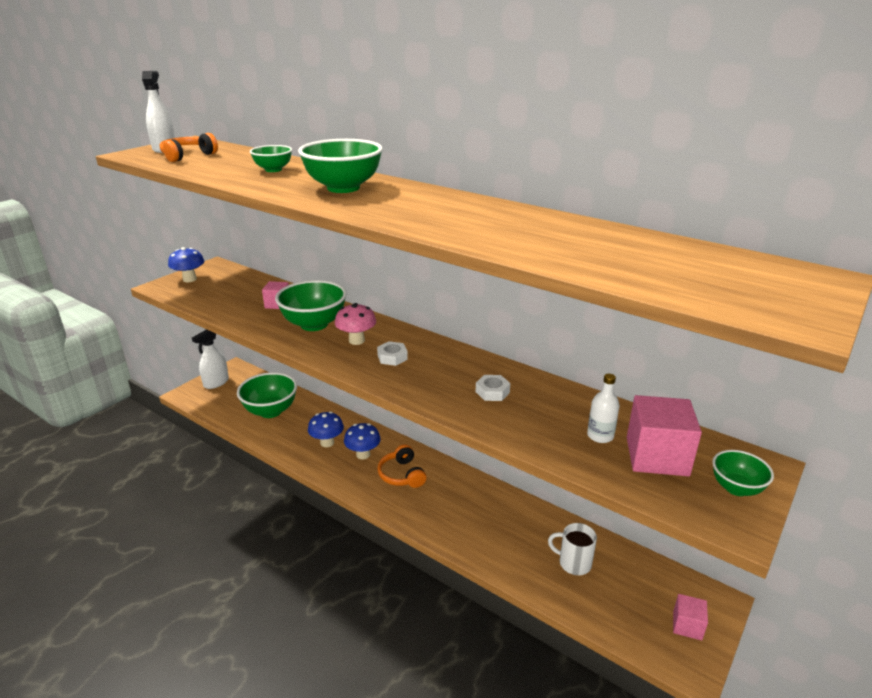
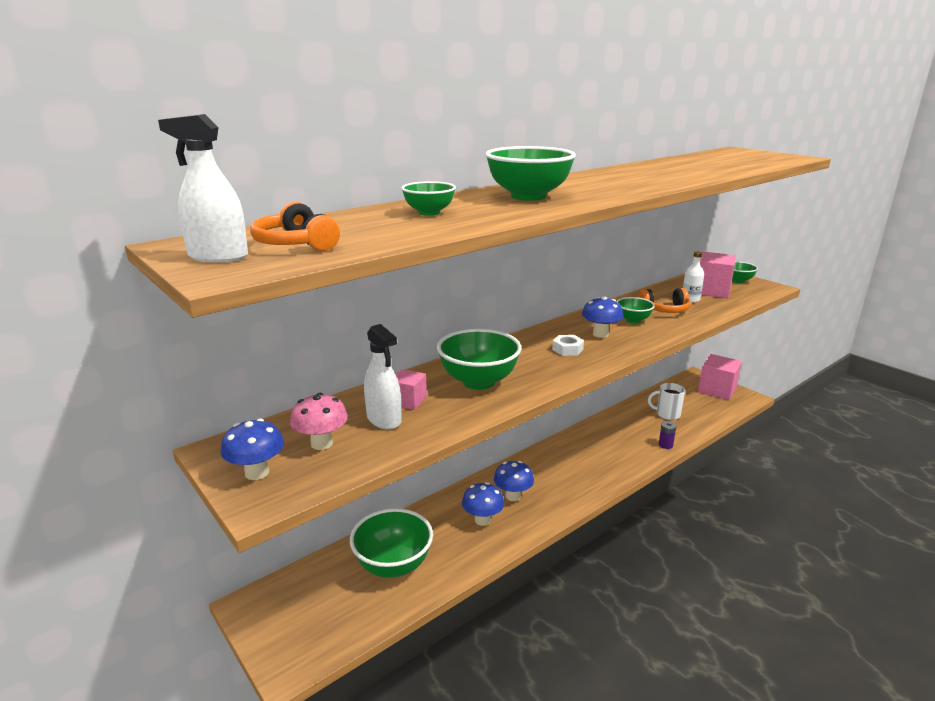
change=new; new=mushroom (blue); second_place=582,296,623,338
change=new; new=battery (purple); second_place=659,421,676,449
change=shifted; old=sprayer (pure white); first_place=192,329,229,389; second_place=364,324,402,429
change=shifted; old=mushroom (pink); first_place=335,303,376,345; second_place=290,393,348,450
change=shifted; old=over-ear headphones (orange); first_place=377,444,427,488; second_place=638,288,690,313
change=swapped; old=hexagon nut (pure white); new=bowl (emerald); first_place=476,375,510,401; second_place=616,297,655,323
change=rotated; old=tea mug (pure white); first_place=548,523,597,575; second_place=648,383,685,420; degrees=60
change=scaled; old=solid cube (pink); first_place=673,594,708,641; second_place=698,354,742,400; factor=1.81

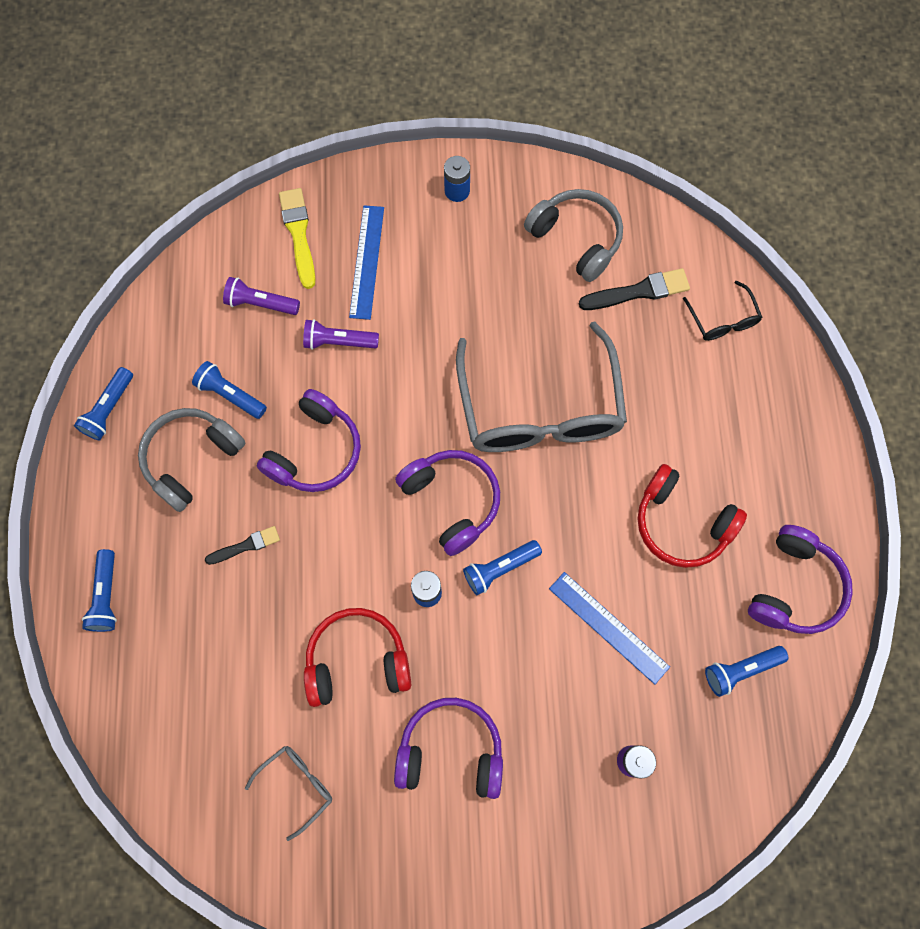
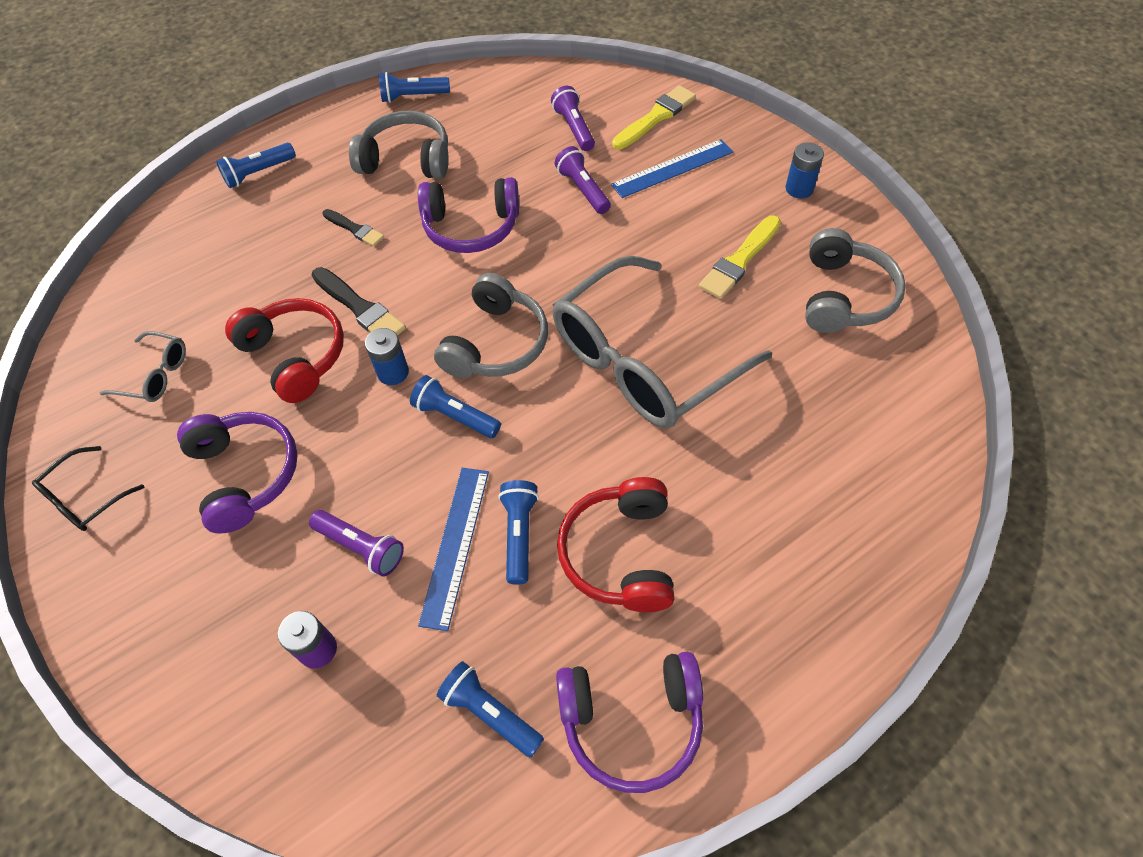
change=new; new=torch (purple); second_place=309,510,404,577
change=new; new=brush (bright yellow); second_place=699,215,781,299
change=shifted; old=torch (blue); first_place=192,361,267,419; second_place=498,480,539,585
change=shifted; old=brush (jet-black); first_place=579,268,690,310; second_place=312,267,406,336
change=shifted; old=spectacles (jet-black); first_place=683,280,763,341; second_place=32,446,144,531
change=repainted; old=over-ear headphones (purple); new=over-ear headphones (gray); first_place=395,450,500,556; second_place=434,273,548,379

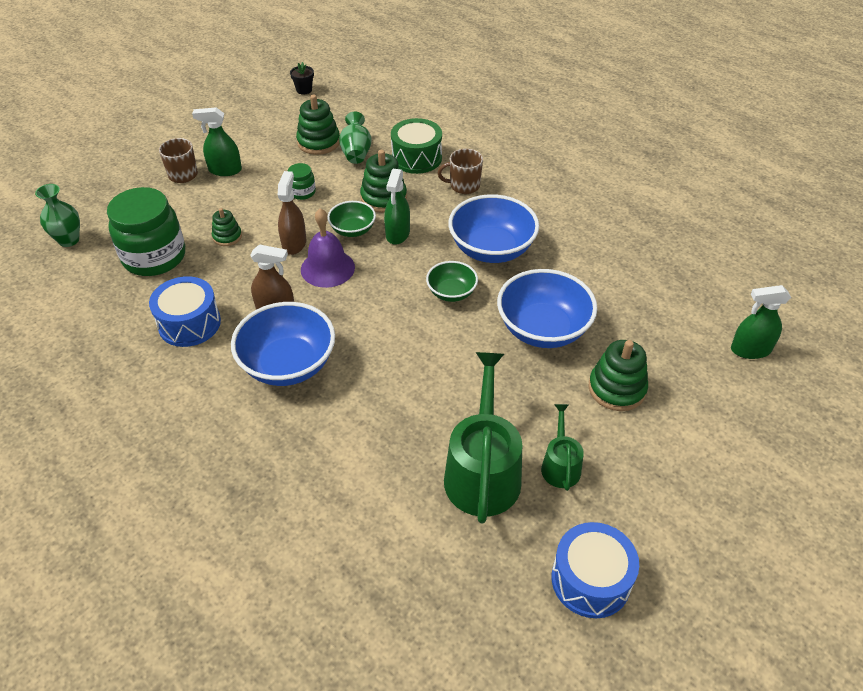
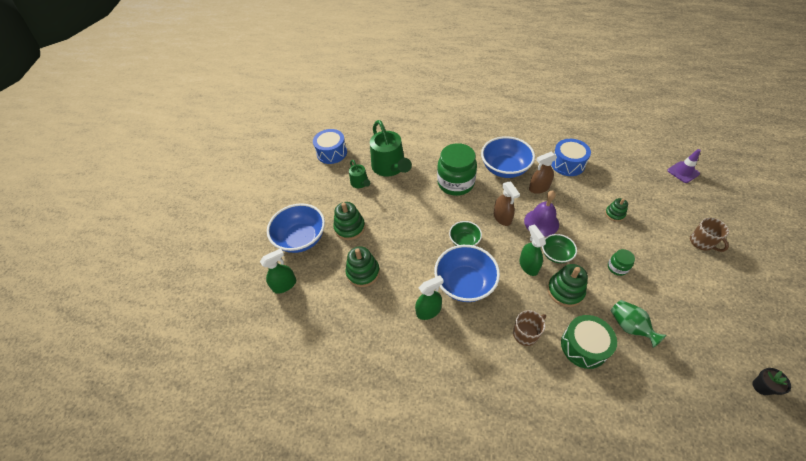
change=shifted; old=jam jar (emerald); first_place=107,187,185,276; second_place=437,143,477,196
change=shifted; old=sprayer (emerald); first_place=192,107,242,176; second_place=415,275,444,320
change=shifted; old=sprayer (russet); first_place=278,171,306,255; second_place=494,182,520,226
change=shifted; old=stacking rings (emerald); first_place=296,95,340,155; second_place=346,246,380,287
change=shifted; old=bowl (blue); first_place=497,269,597,348; second_place=267,203,325,253
change=swapped; old=tall vase (emerald); new=traffic cone (purple); first_place=35,184,80,247; second_place=667,149,701,183

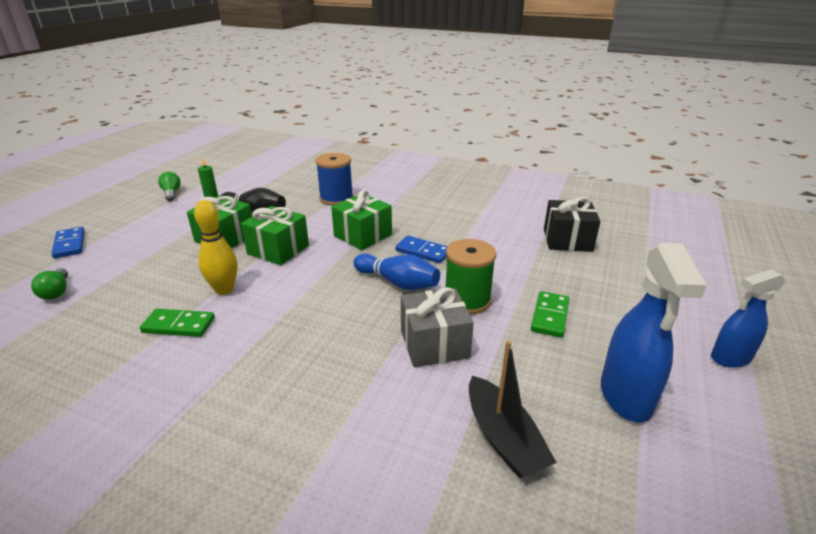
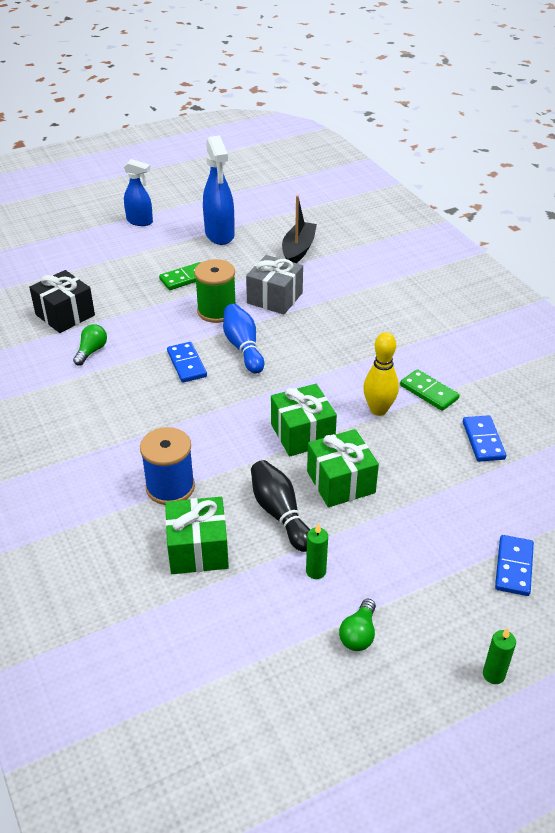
change=new; new=domino tile (blue); second_place=463,415,506,462
change=new; new=candle (emerald); second_place=483,628,516,684
change=shifted; old=lightbulb (emerald); first_place=31,268,68,300; second_place=73,324,107,366
change=shifted; old=present (emerald); first_place=331,190,392,250; second_place=165,497,229,574
change=rotated; old=sprayer (blue); first_place=601,243,707,423; second_place=203,135,234,245; degrees=120

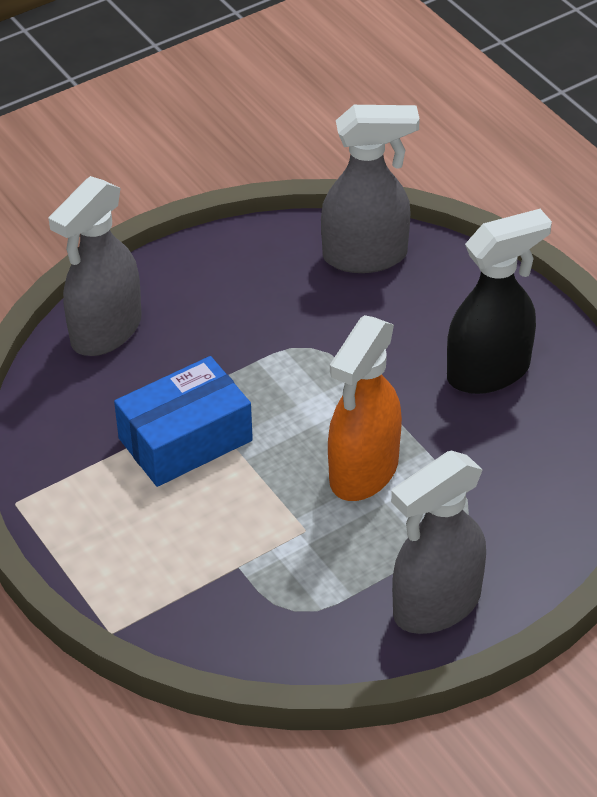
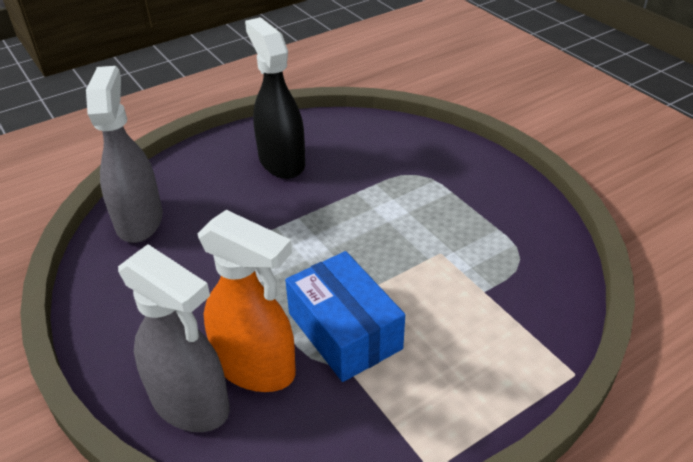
change=gone; old=sprayer (gray); first_place=391,451,486,634
change=shifted; old=sprayer (orange); first_place=328,315,402,501; second_place=197,210,296,392

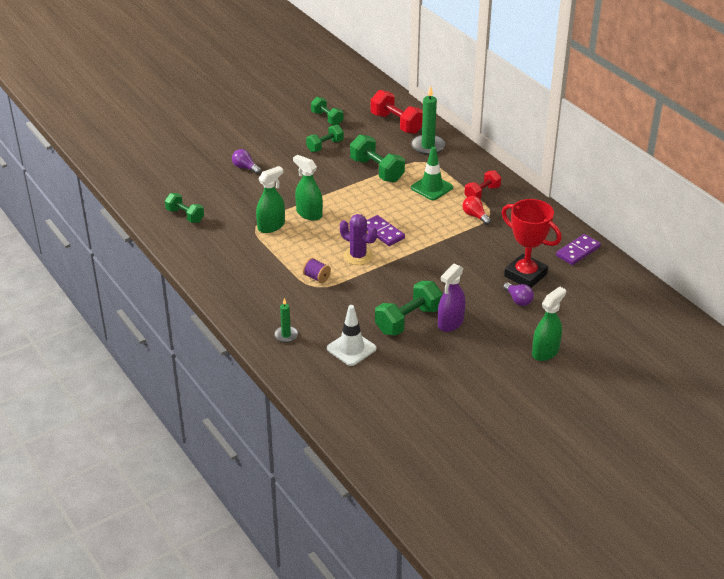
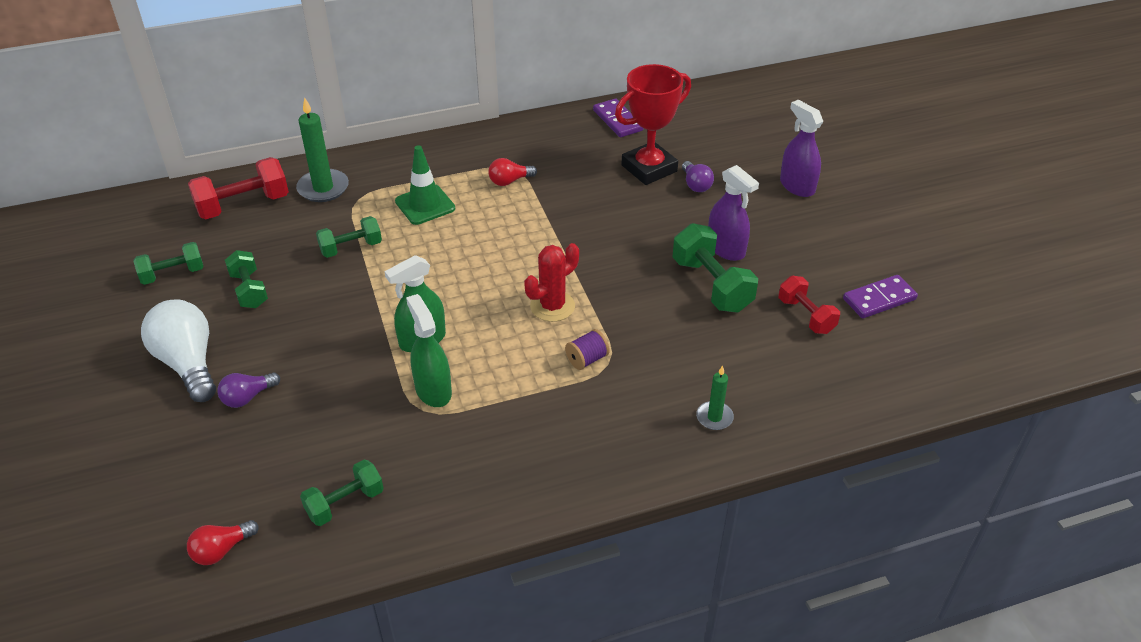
change=gone; old=traffic cone (pure white); first_place=327,305,377,366
change=new; new=lightbulb (pure white); second_place=141,300,216,402
change=new; new=lightbulb (crimson); second_place=187,520,259,565
change=shifted; old=domino tile (purple); first_place=367,215,405,246; second_place=843,275,918,319
change=shifted; old=free weight (crimson); first_place=464,170,501,199; second_place=778,276,840,334
change=repainted; old=cactus (purple); new=cactus (crimson); first_place=340,214,377,265; second_place=524,243,579,322
change=repainted; old=sprayer (emerald); new=sprayer (purple); first_place=532,287,566,361; second_place=780,100,823,197
change=rotated; old=lightbulb (purple); first_place=503,282,534,306; second_place=682,161,714,192; degrees=90
change=scaled; old=free weight (emerald); first_place=350,134,405,182; second_place=316,216,382,258; factor=0.64

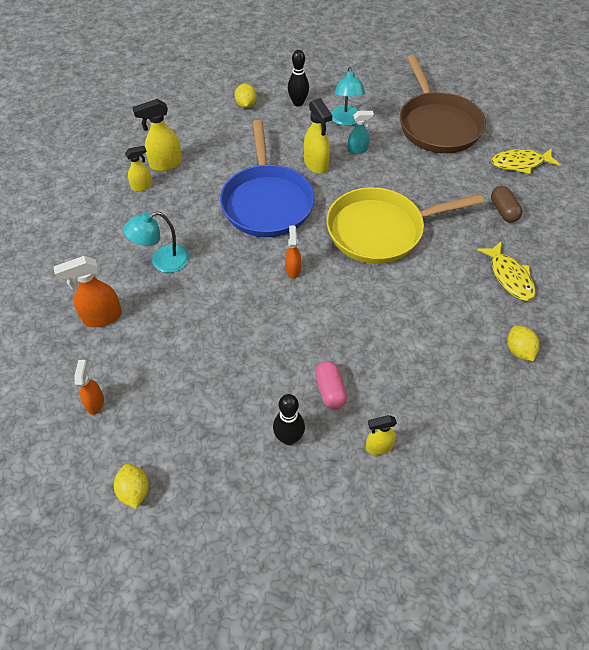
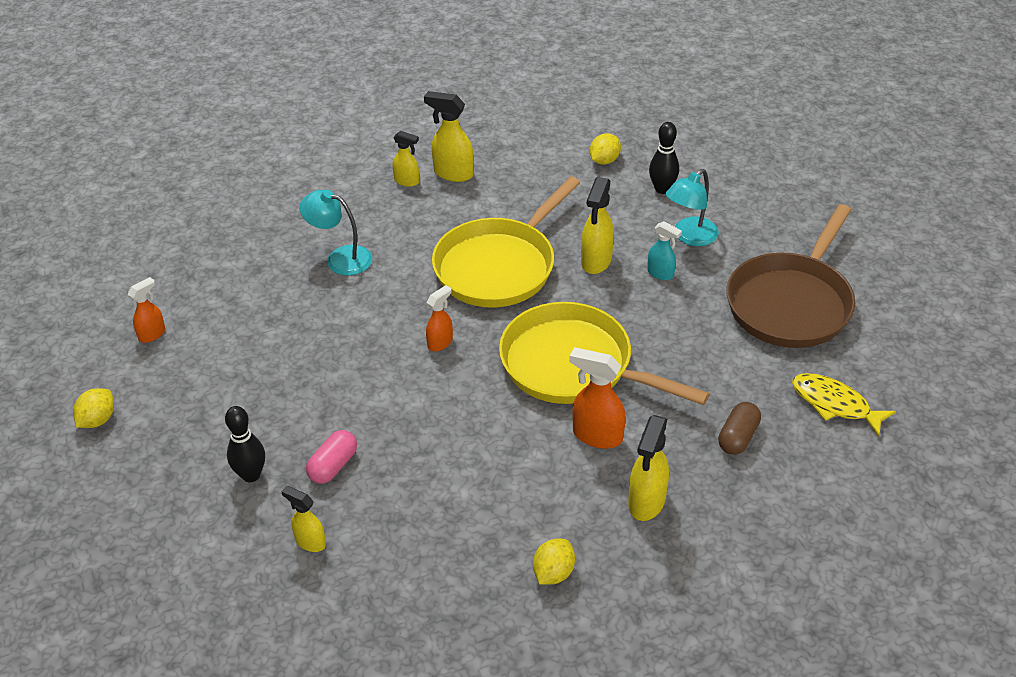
change=shifted; old=sprayer (orange); first_place=54,256,122,327; second_place=569,347,626,449
change=swapped; old=fish (bright yellow); new=sprayer (bright yellow); first_place=477,242,536,301; second_place=628,415,669,521
change=repainted; old=frying pan (blue); new=frying pan (bright yellow); first_place=220,120,315,237; second_place=432,176,580,307

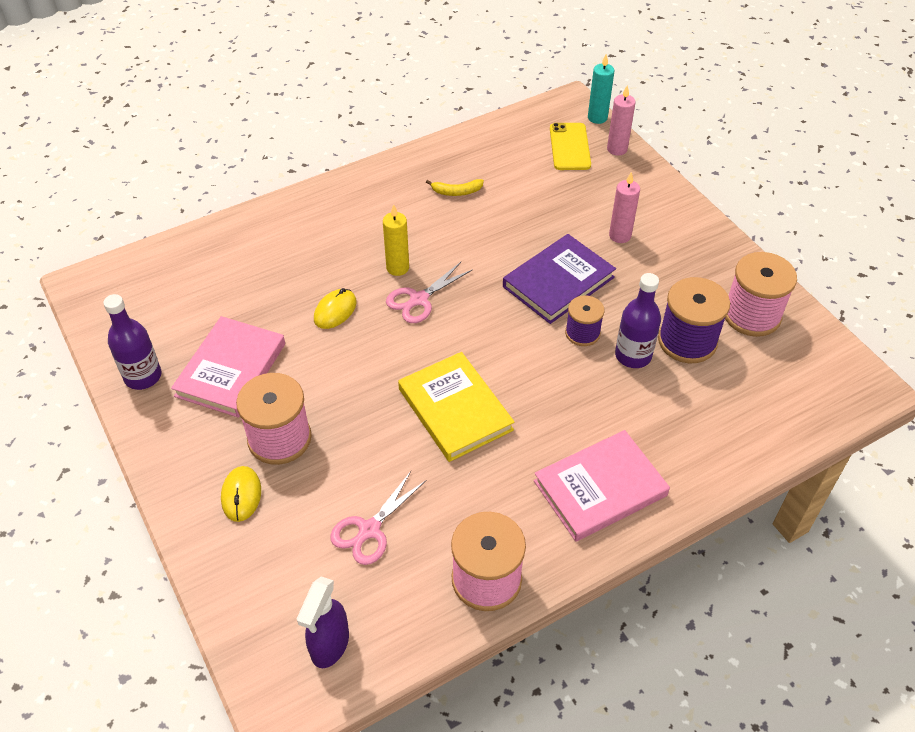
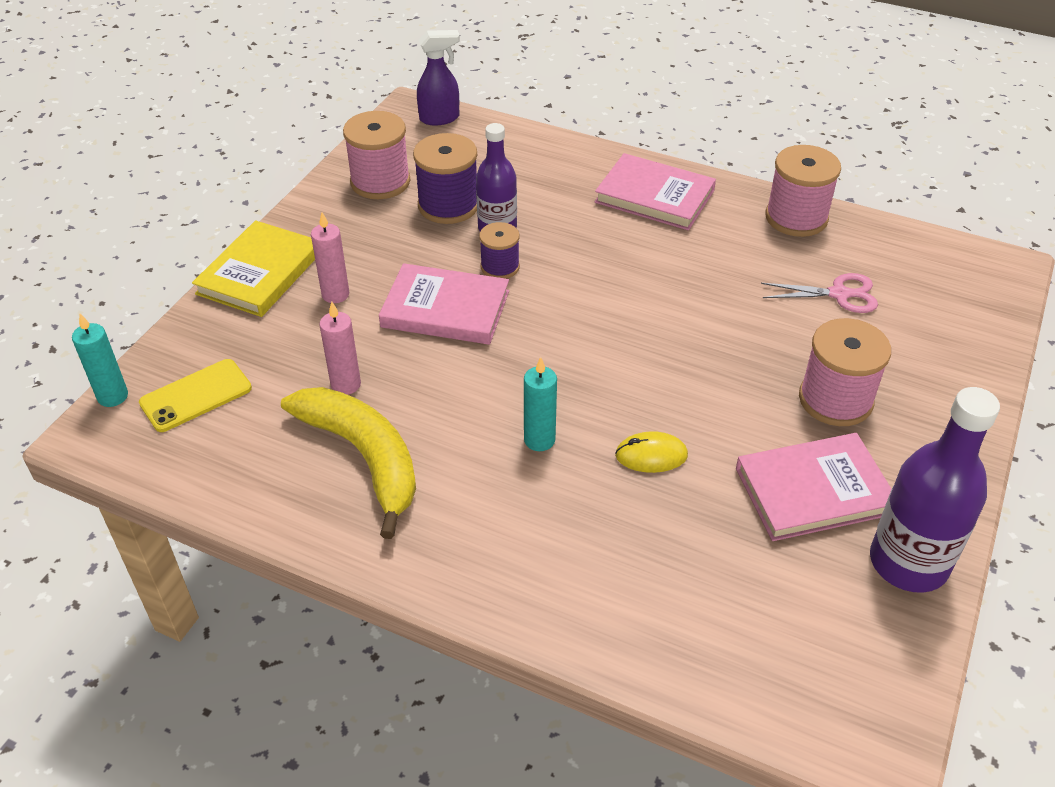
change=gone; old=mouse (bright yellow); first_place=221,466,261,522
change=gone; old=scissors (pink); first_place=386,262,473,323
change=shifted; old=sprayer (purple); first_place=297,576,349,668; second_place=417,30,460,125
change=shifted; old=book (bright yellow); first_place=398,352,515,462; second_place=192,220,315,317
change=shifted; old=candle (pink); first_place=607,85,636,156; second_place=319,302,361,395
change=repainted; old=candle (bright yellow); new=candle (teal); first_place=383,204,409,276; second_place=524,357,557,451
change=repainted; old=book (purple); new=book (pink); first_place=503,234,616,324; second_place=379,263,509,345
change=scaled; old=drink bottle (purple); first_place=103,294,162,390; second_place=870,387,1000,593; factor=1.52
change=scaled; old=toy banana (bright yellow); first_place=426,179,484,196; second_place=281,387,416,539; factor=2.46

